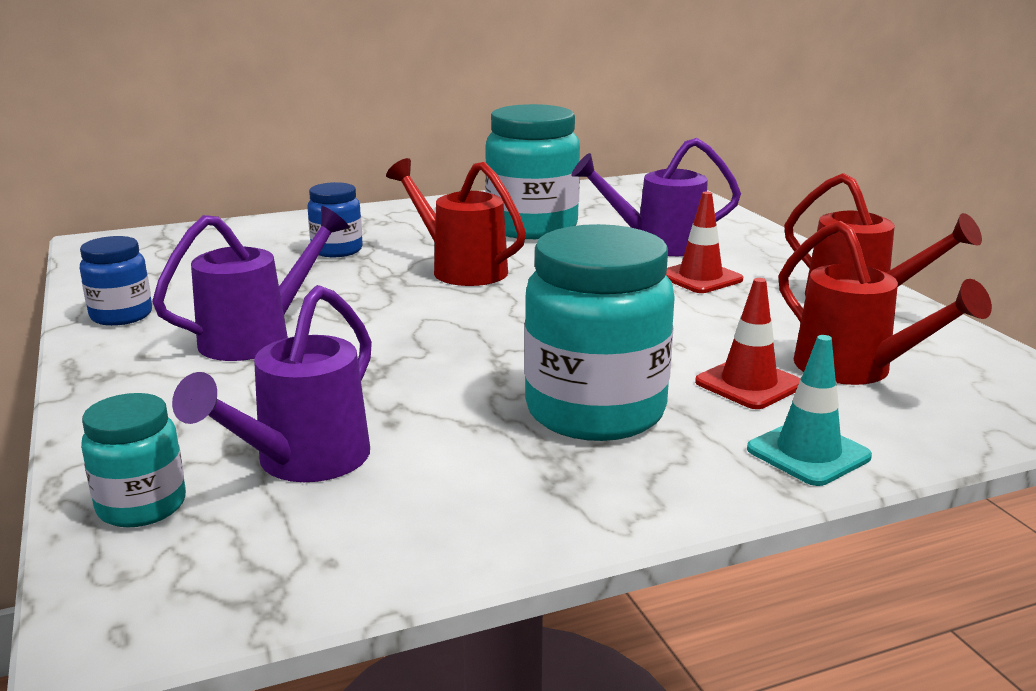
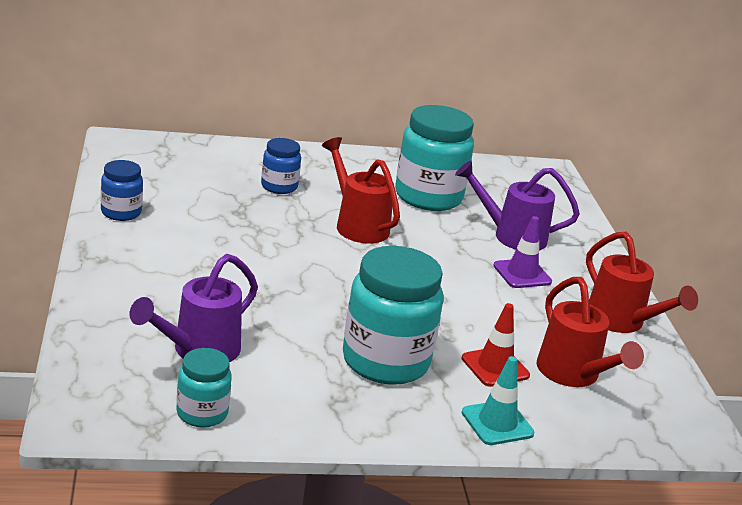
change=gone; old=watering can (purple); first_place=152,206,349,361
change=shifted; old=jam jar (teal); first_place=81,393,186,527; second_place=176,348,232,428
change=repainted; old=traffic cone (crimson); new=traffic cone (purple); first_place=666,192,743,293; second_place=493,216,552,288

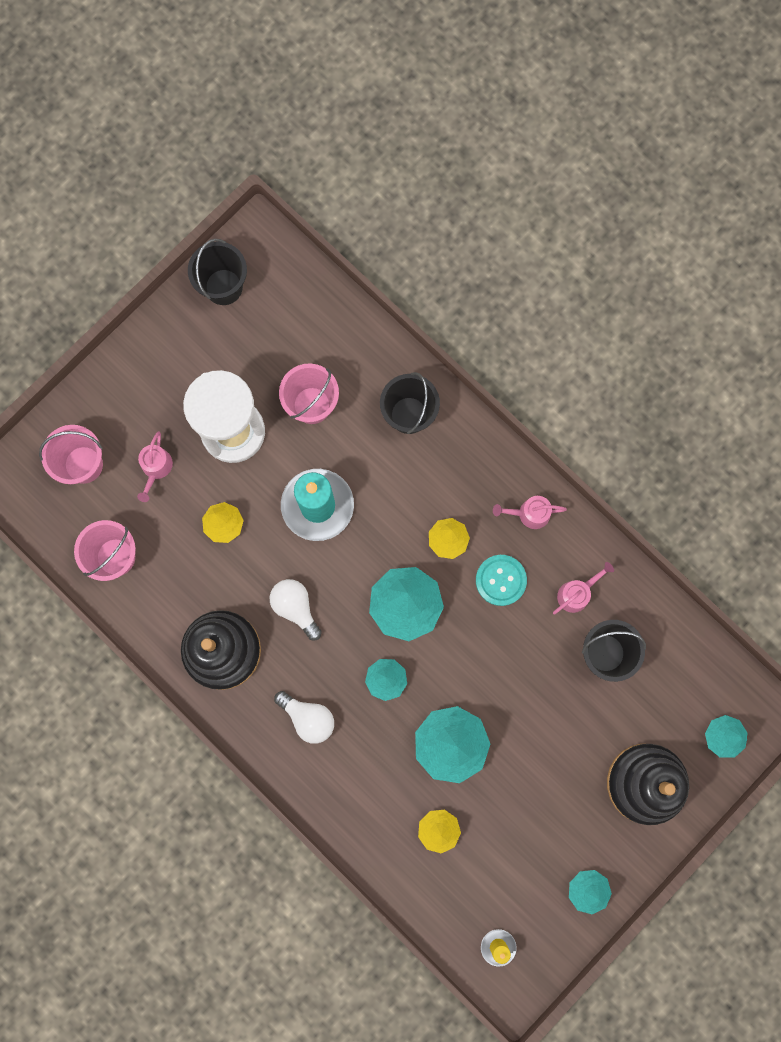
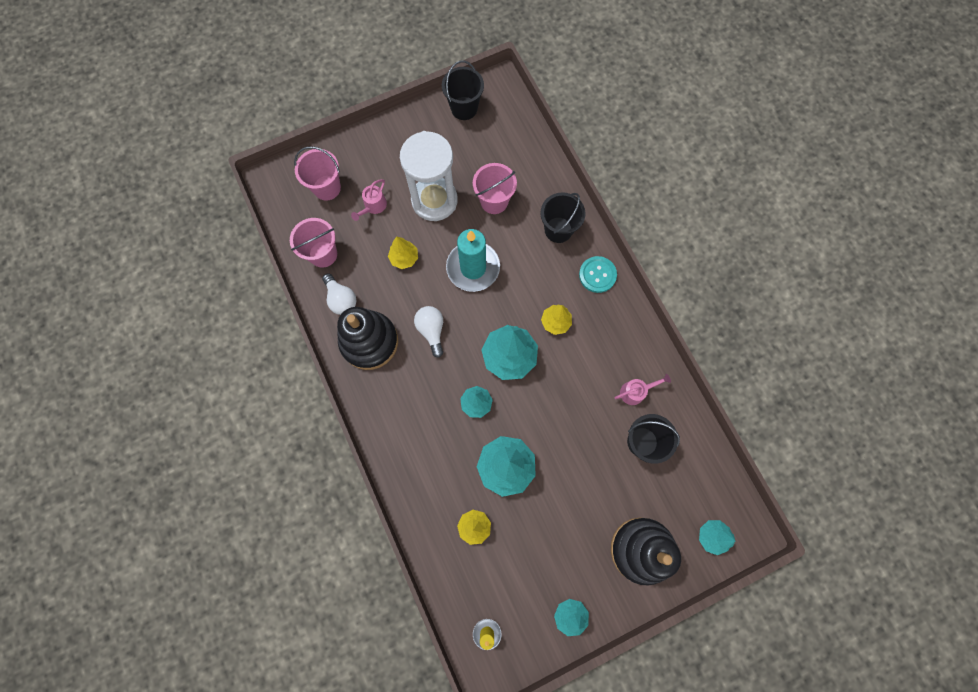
change=gone; old=watering can (pink); first_place=493,496,567,529
change=shifted; old=lightbulb (pure white); first_place=274,691,334,744; second_place=322,273,356,315
change=shifted; old=button (teal); first_place=476,555,527,606; second_place=579,256,617,293

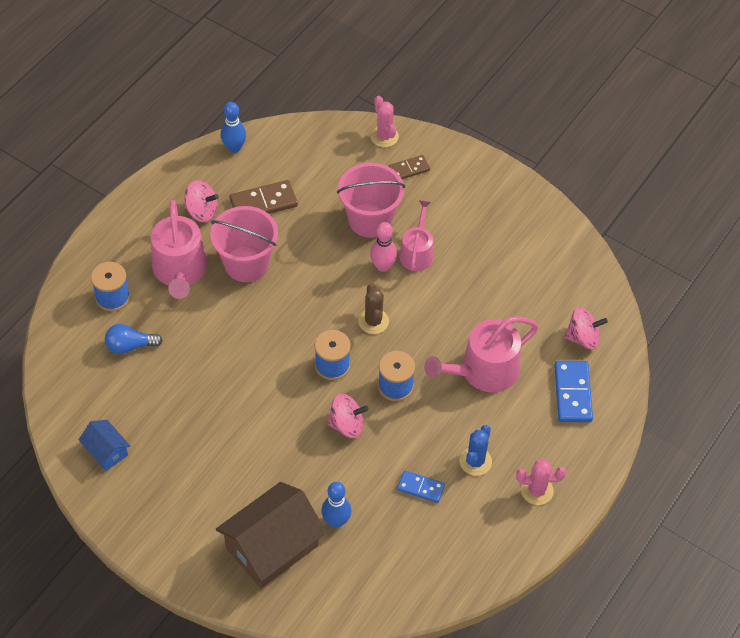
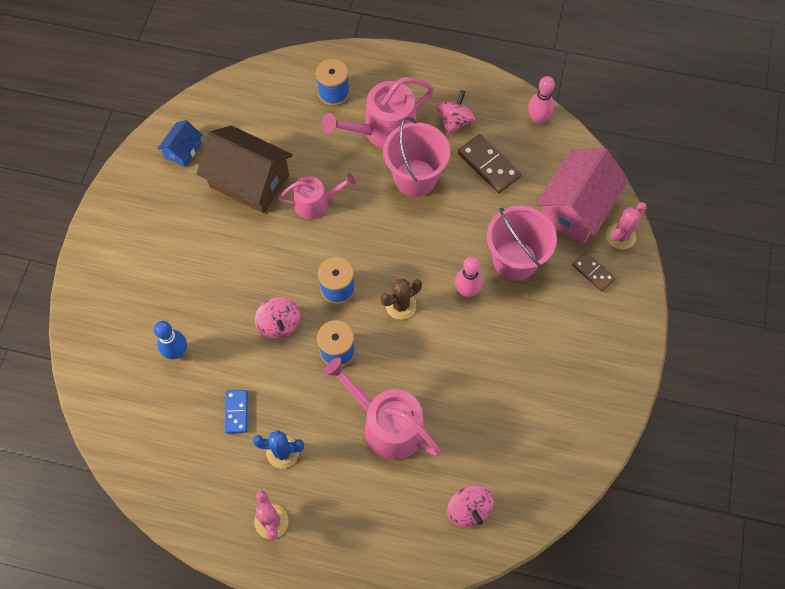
change=gone; old=lightbulb (blue); first_place=105,324,163,354
change=gone; old=domino tile (blue); first_place=554,361,593,422
change=new; new=toy house (pink); second_place=536,148,628,244
change=shifted; old=toy house (russet); first_place=216,482,326,589; second_place=197,125,293,213
change=shifted; old=watering can (pink); first_place=399,200,434,271; second_place=278,173,356,219
change=repainted; old=skittle (blue); new=skittle (pink); first_place=221,102,246,153; second_place=528,76,555,124
change=rotated; old=whirligig (pink); first_place=184,180,219,222; second_place=436,90,476,135; degrees=-150

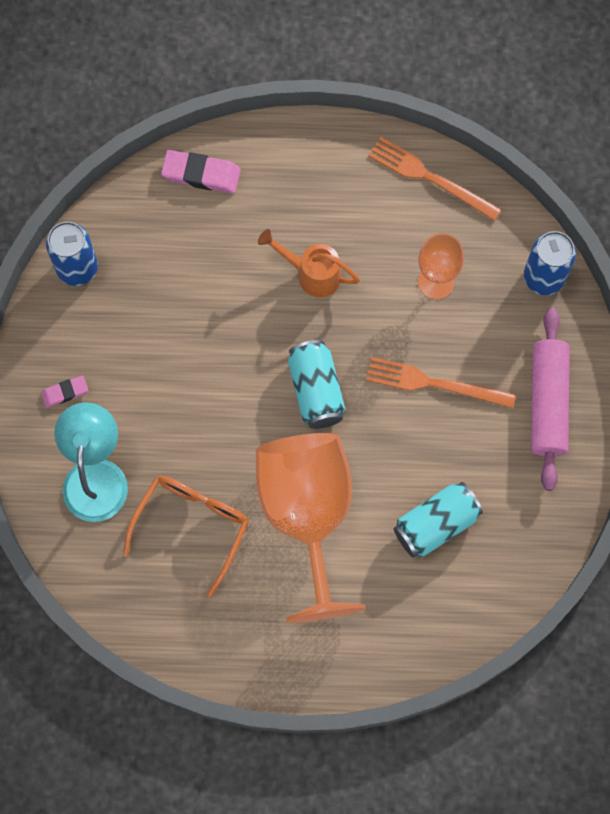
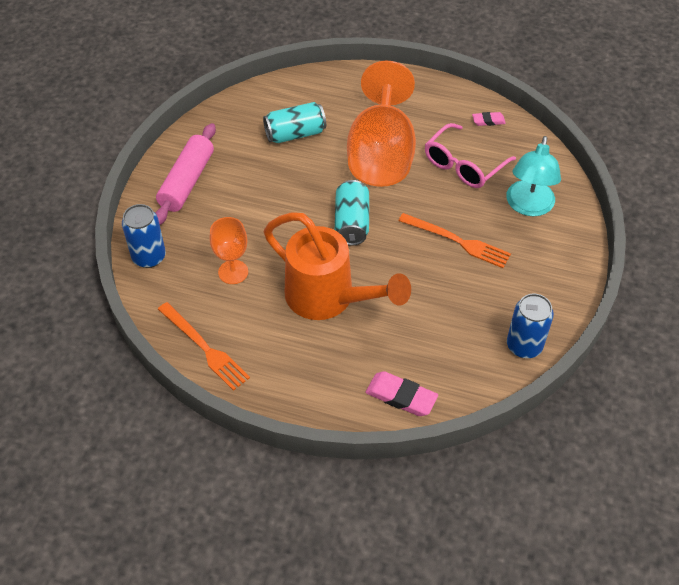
change=shifted; old=pencil eraser (pink); first_place=41,376,88,408; second_place=472,112,506,126
change=shifted; old=dinner fork (orange); first_place=366,357,516,409; second_place=398,213,511,268
change=repainted; old=spectacles (orange); new=spectacles (pink); first_place=123,476,249,597; second_place=425,123,516,188
change=scaled; old=watering can (orange); first_place=258,229,360,297; second_place=264,212,411,320; factor=1.9

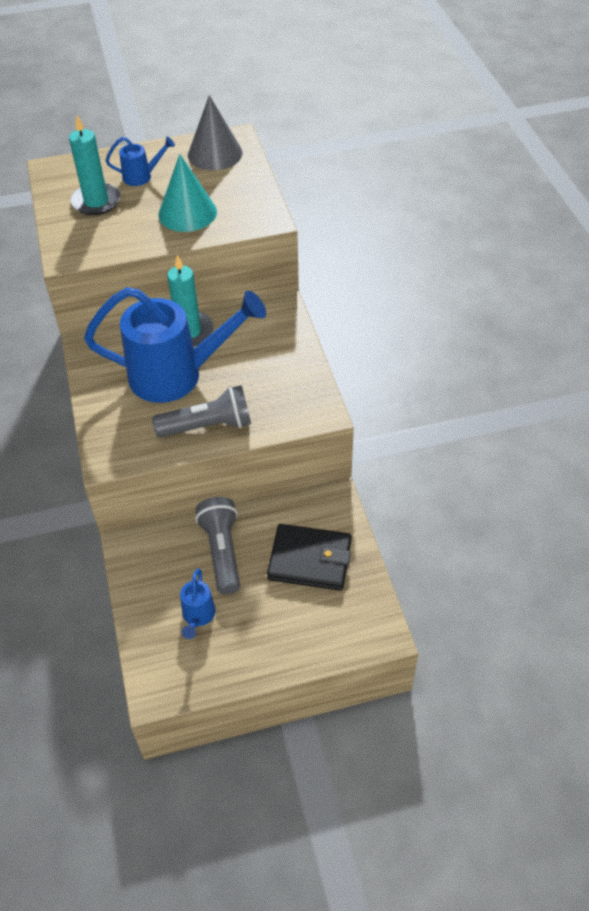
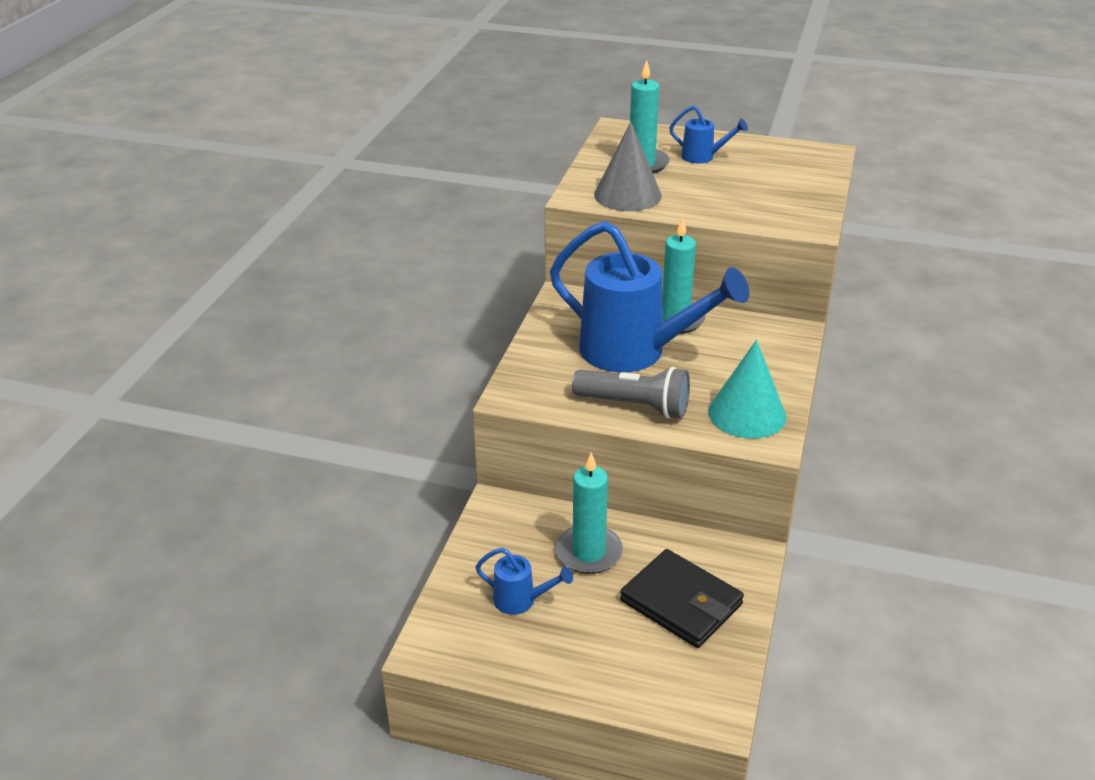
change=shifted; old=cone shape (teal); first_place=158,154,217,232; second_place=708,340,786,439
change=shifted; old=cone shape (gray); first_place=188,95,242,170; second_place=594,122,662,211
change=swapped; old=torch (gray); new=candle (teal); first_place=195,497,240,595; second_place=555,452,623,574
change=rotated; old=watering can (blue); first_place=180,569,216,639; second_place=476,548,573,615; degrees=-105

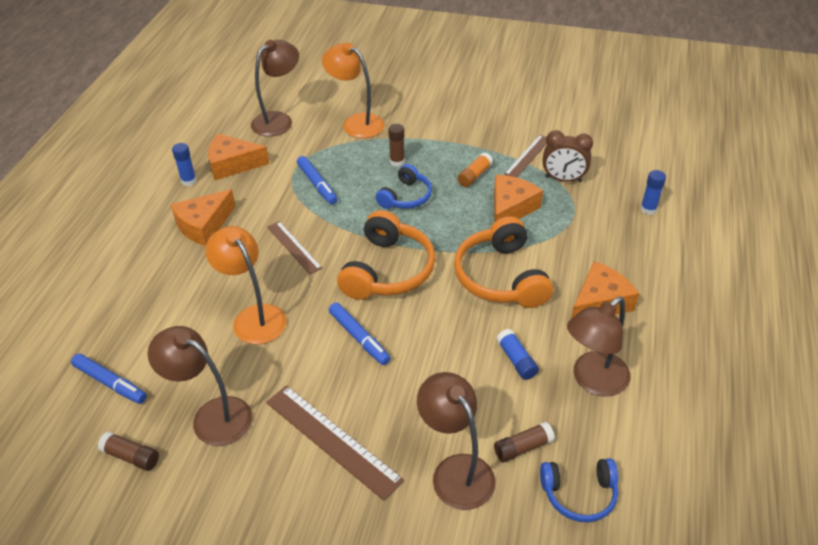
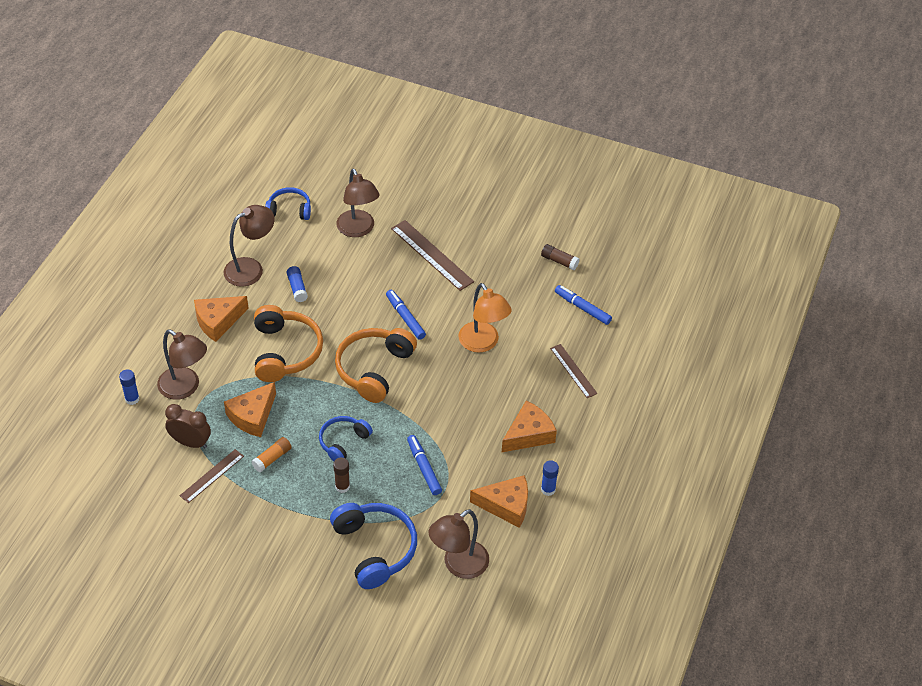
change=gone; old=glue (russet); first_place=494,422,555,462
change=shifted; old=desk lamp (russet); first_place=148,326,252,446; second_place=157,330,207,400
change=shifted; old=measuring stick (russet); first_place=267,221,322,274; second_place=550,344,598,398
change=swapped; old=desk lamp (orange); new=over-ear headphones (blue); first_place=322,43,384,138; second_place=330,503,417,589

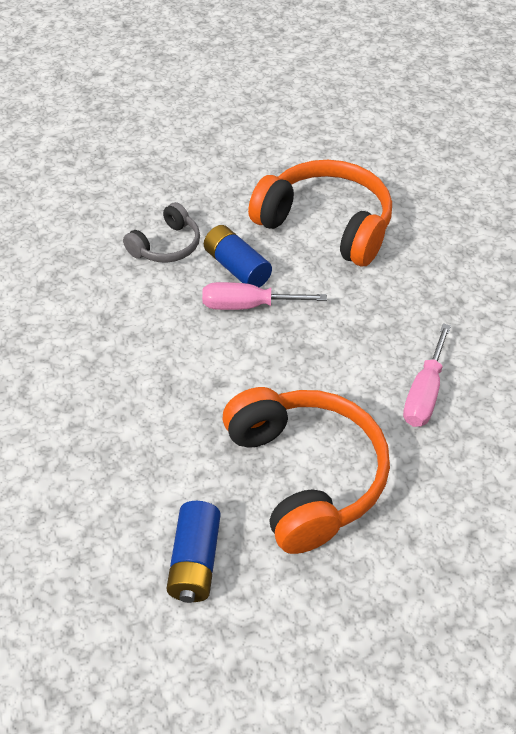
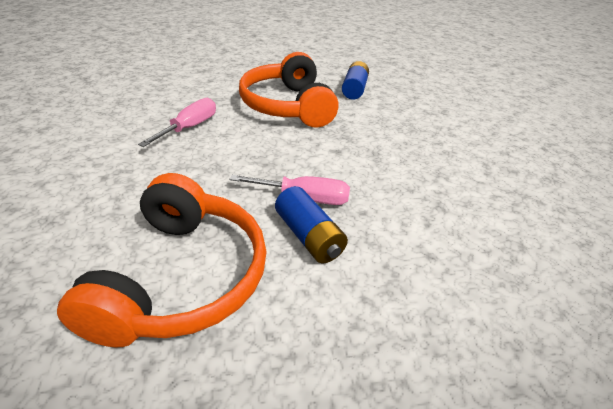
change=gone; old=over-ear headphones (gray); first_place=123,202,200,263
change=rotated; old=over-ear headphones (orange); first_place=248,160,392,266; second_place=57,173,267,347; degrees=-120

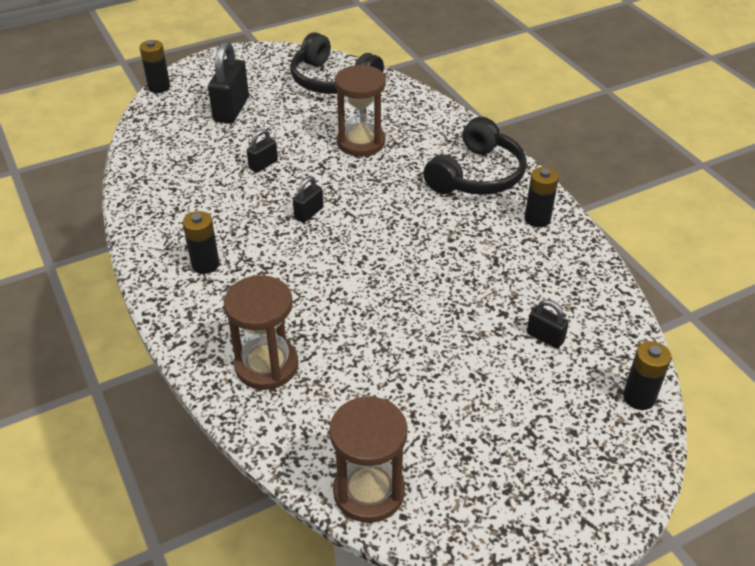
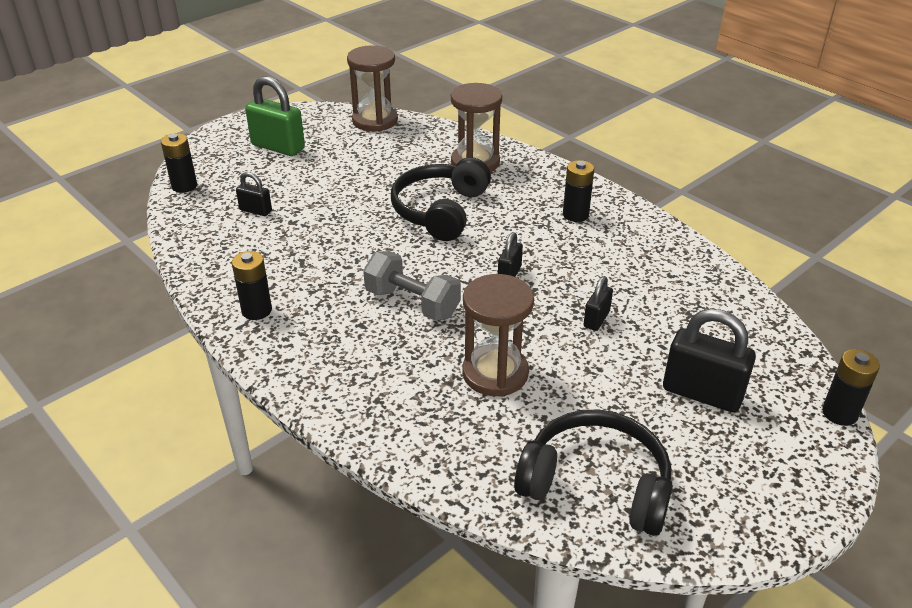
change=new; new=padlock (emerald); second_place=245,76,305,156
change=new; new=free weight (gray); second_place=363,251,461,321
change=shifted; old=over-ear headphones (jet-black); first_place=423,117,527,195; second_place=391,157,491,241
change=rotated; old=padlock (jet-black); first_place=208,41,249,124; second_place=663,309,756,413; degrees=-60

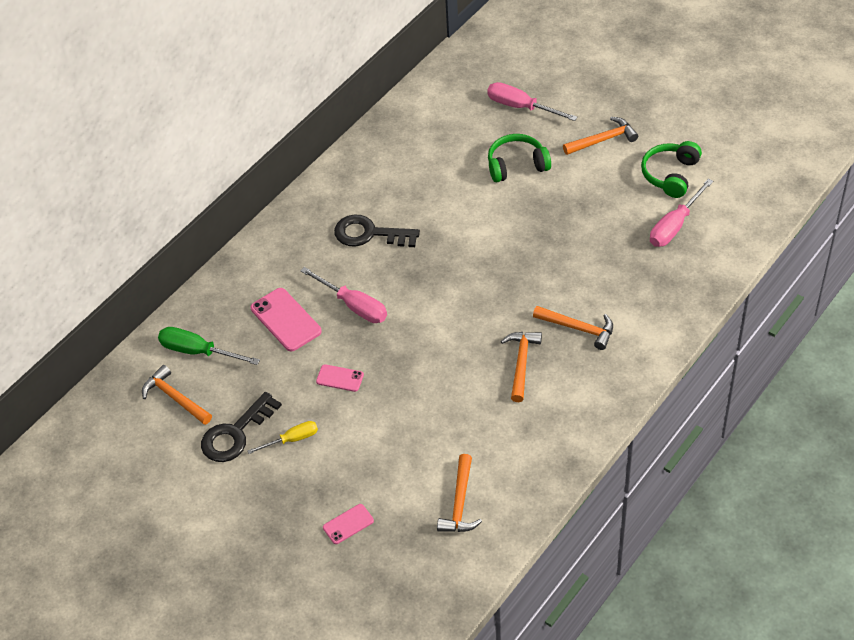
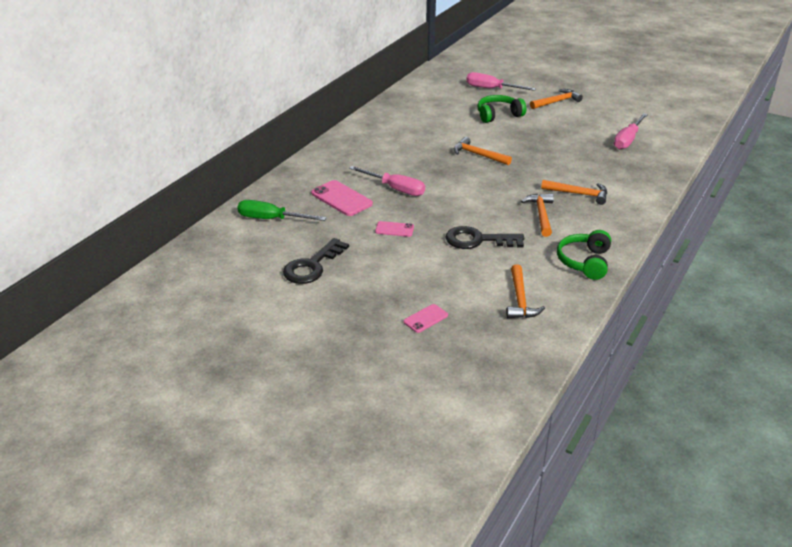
change=gone; old=screwdriver (bright yellow); first_place=247,421,318,454
change=shifted; old=hammer (orange); first_place=142,365,212,425; second_place=454,137,512,165
change=shifted; old=door key (jet-black); first_place=334,215,420,247; second_place=445,226,524,249
change=shifted; old=over-ear headphones (emerald); first_place=641,141,702,198; second_place=557,230,611,280

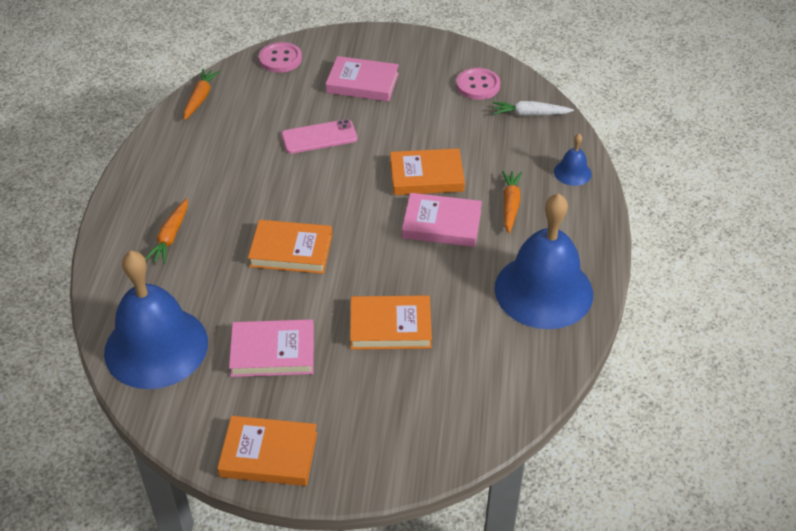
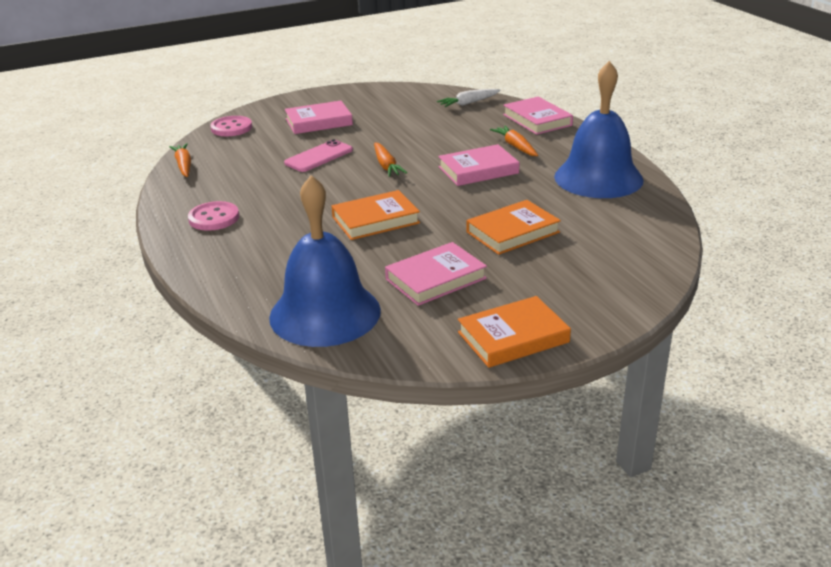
change=gone; old=book (orange); first_place=390,148,465,195
change=shifted; old=toy carrot (orange); first_place=145,198,188,264; second_place=374,143,407,177
change=shifted; old=button (pink); first_place=456,68,500,100; second_place=188,201,239,231
change=swapped; old=hand bell (blue); new=book (pink); first_place=554,134,592,186; second_place=503,97,573,135

